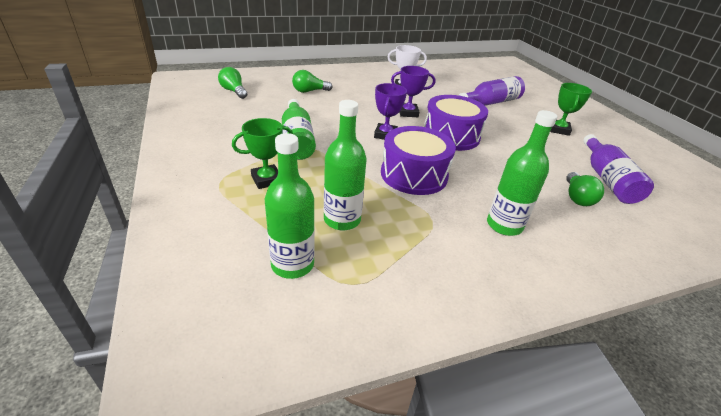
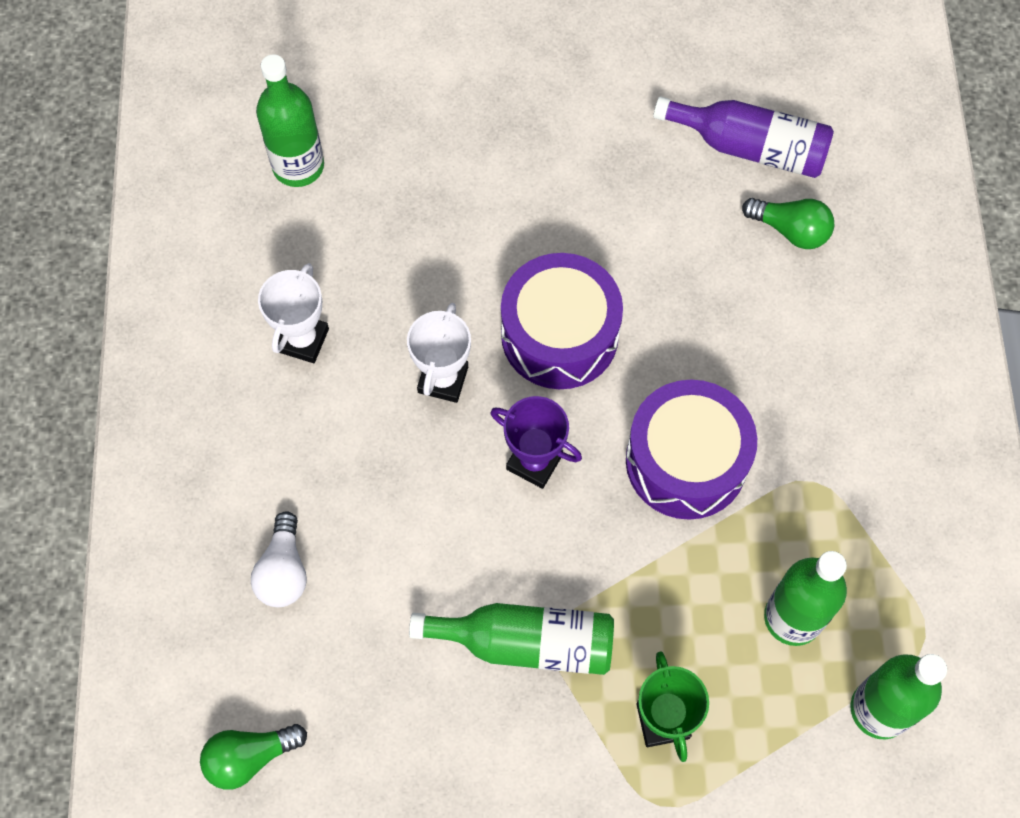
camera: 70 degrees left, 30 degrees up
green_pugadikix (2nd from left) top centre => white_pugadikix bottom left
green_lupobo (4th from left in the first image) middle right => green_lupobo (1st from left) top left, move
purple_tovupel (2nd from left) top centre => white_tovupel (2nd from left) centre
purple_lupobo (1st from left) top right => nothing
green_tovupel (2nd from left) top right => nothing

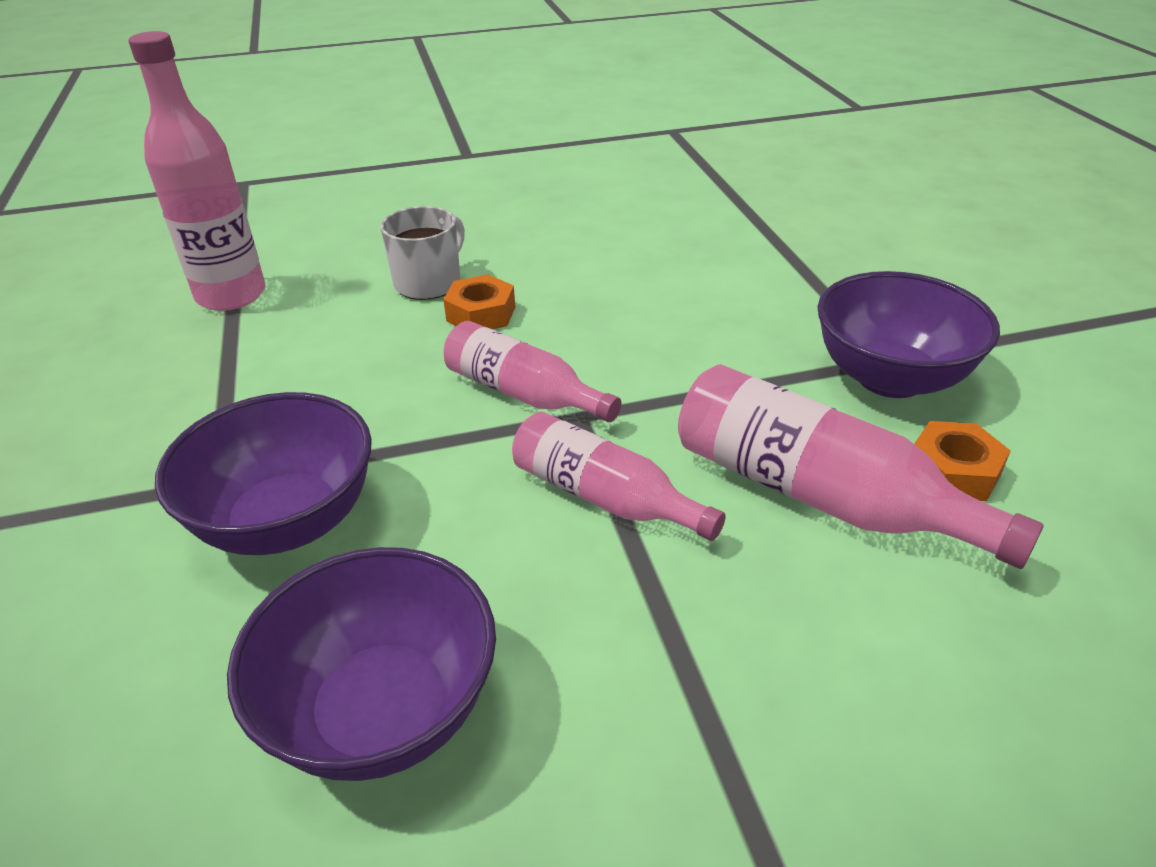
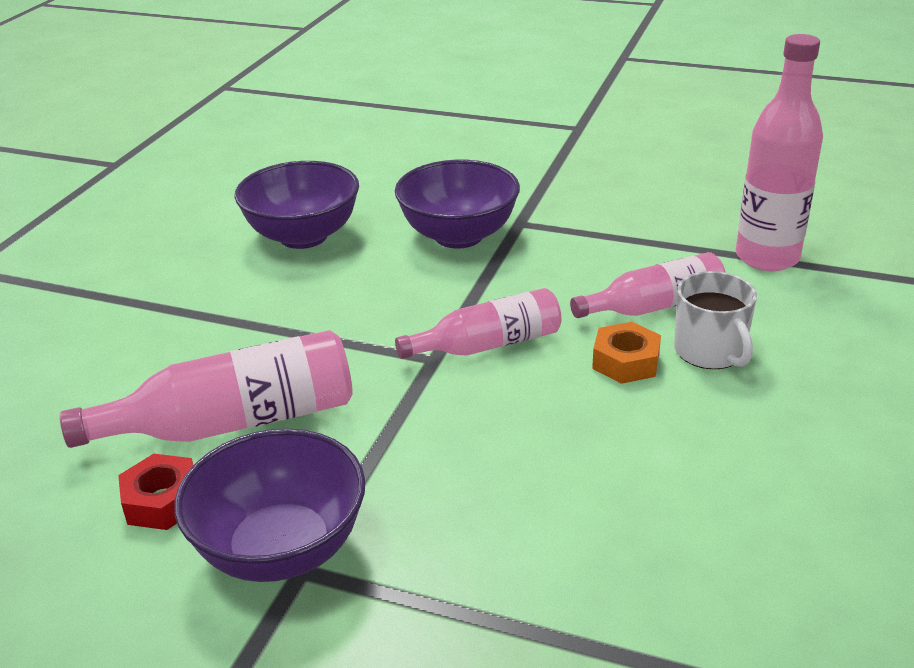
camera: 125 degrees right, 5 degrees down
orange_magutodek (2nd from left) middle right => red_magutodek bottom left
pink_lupobo (3rd from left) centre => pink_lupobo (3rd from left) middle right, move

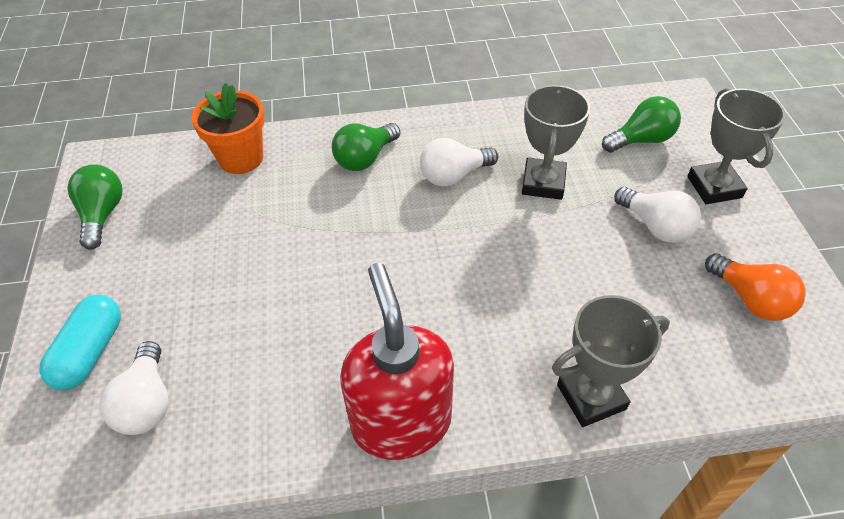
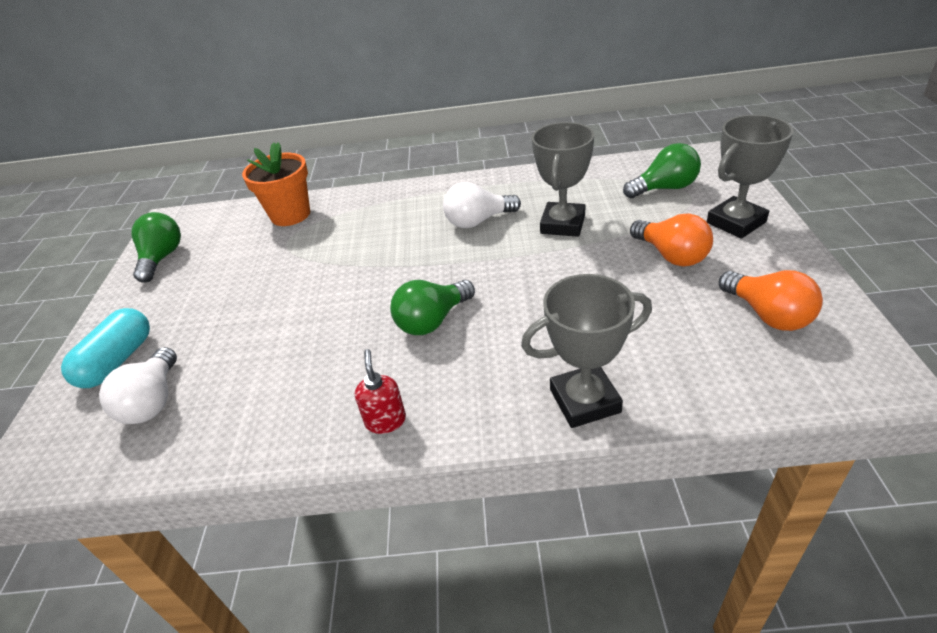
camera: 10 degrees right, 10 degrees down
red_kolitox bottom centre => red_kolitox centre, x0.41
green_pugadikix (2nd from left) top centre => green_pugadikix (2nd from left) centre, move
white_pugadikix (3rd from left) middle right => orange_pugadikix (1st from left) middle right
grey_tovupel (3rd from left) top right, 60 degrees clockwise

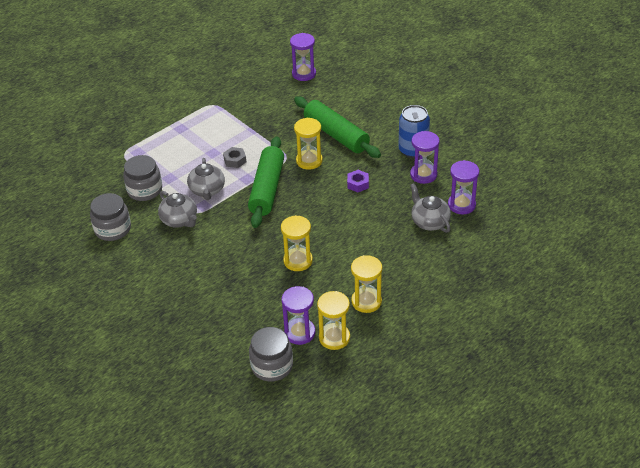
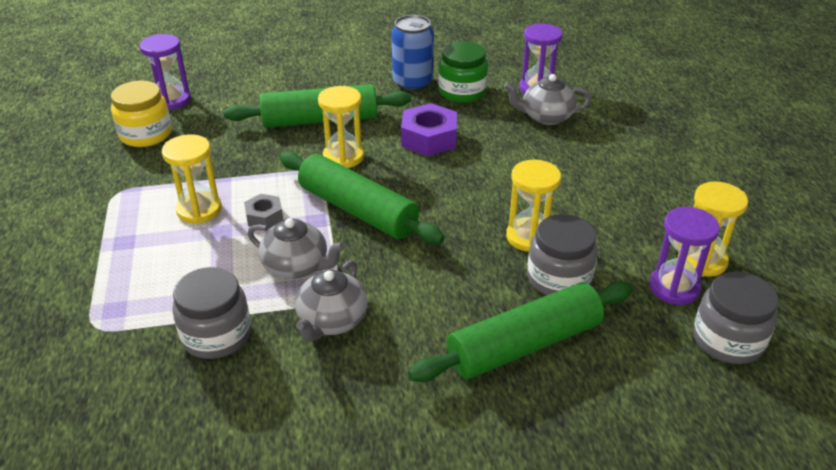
camera: 60 degrees left, 5 degrees down
nothing => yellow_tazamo top left
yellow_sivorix (4th from left in the first image) centre => yellow_sivorix (1st from left) middle left, move
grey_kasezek (1st from left in the first image) middle left => grey_kasezek (2nd from left) centre, 120 degrees clockwise
purple_magutodek centre => purple_magutodek top centre, x1.75
nothing => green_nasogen (3rd from left) bottom centre
purple_sivorix (3rd from left) centre => green_tazamo top centre
grey_tazamo (1st from left in the first image) middle left => grey_tazamo (2nd from left) middle right, move

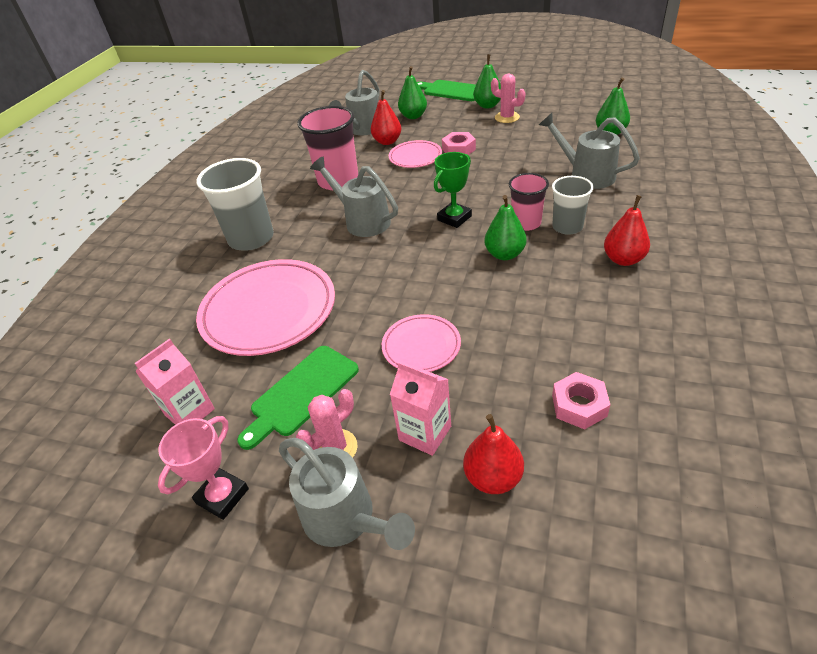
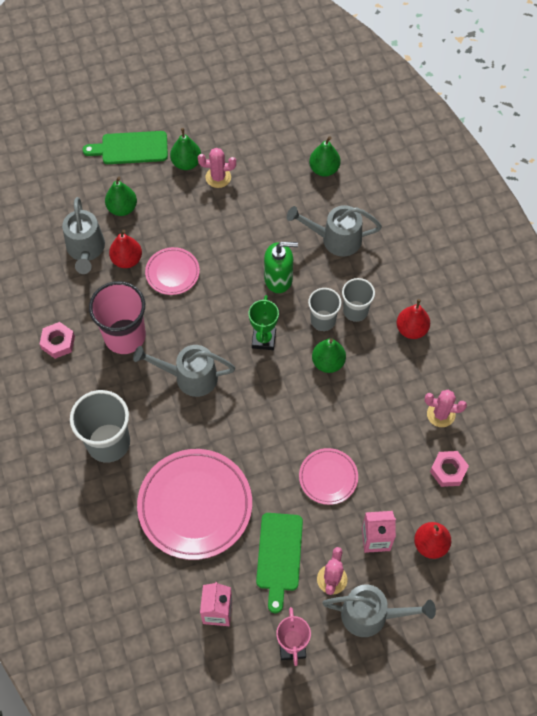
camera: 40 degrees left, 20 degrees up
pink_magutodek (1st from left) top centre => pink_magutodek (1st from left) middle left, move
nothing => green_kolitox centre
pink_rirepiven (2nd from left) top centre => grey_rirepiven (2nd from left) centre
nothing => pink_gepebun (3rd from left) middle right

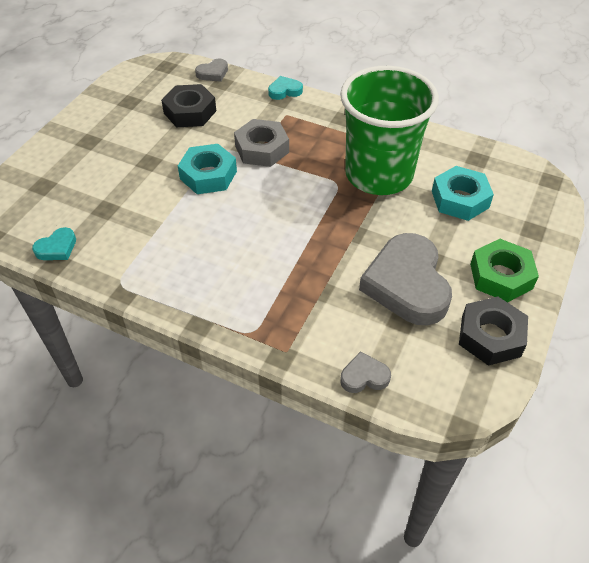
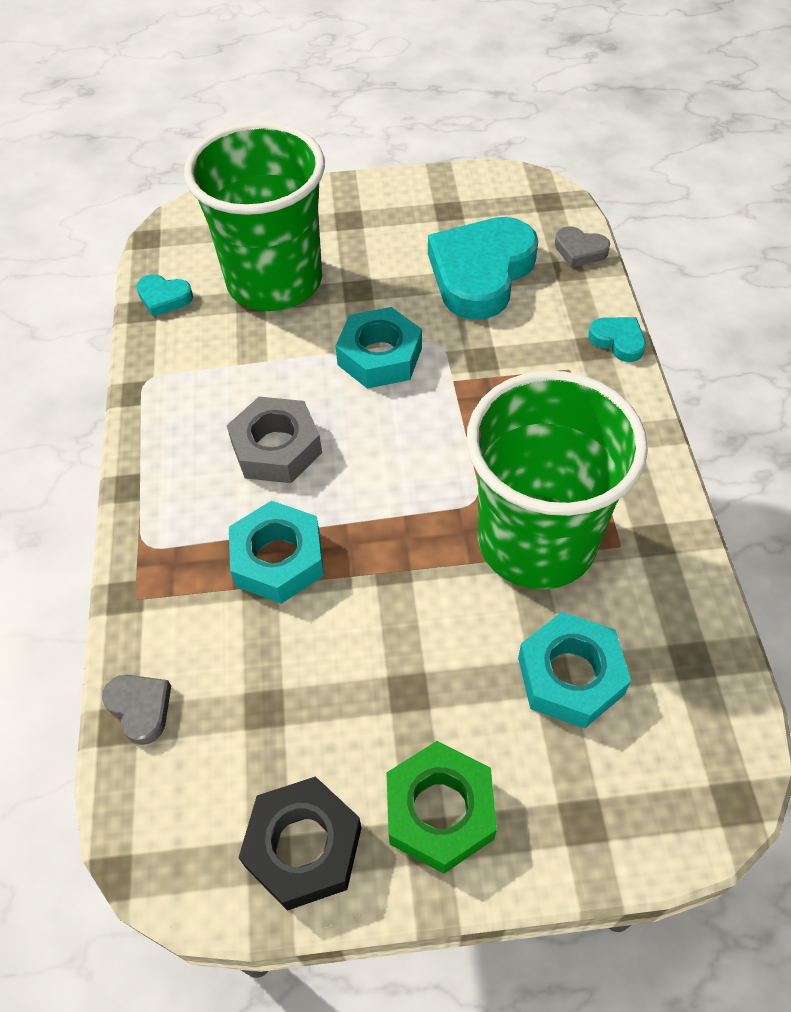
camera: 60 degrees right, 5 degrees up
nothing => green_rirepiven (1st from left) top left
grey_magutodek top centre => grey_magutodek centre, move
nothing => turquoise_magutodek (1st from left) centre
black_magutodek (1st from left) top left => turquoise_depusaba (2nd from left) top centre
grey_depusaba (3rd from left) middle right => nothing

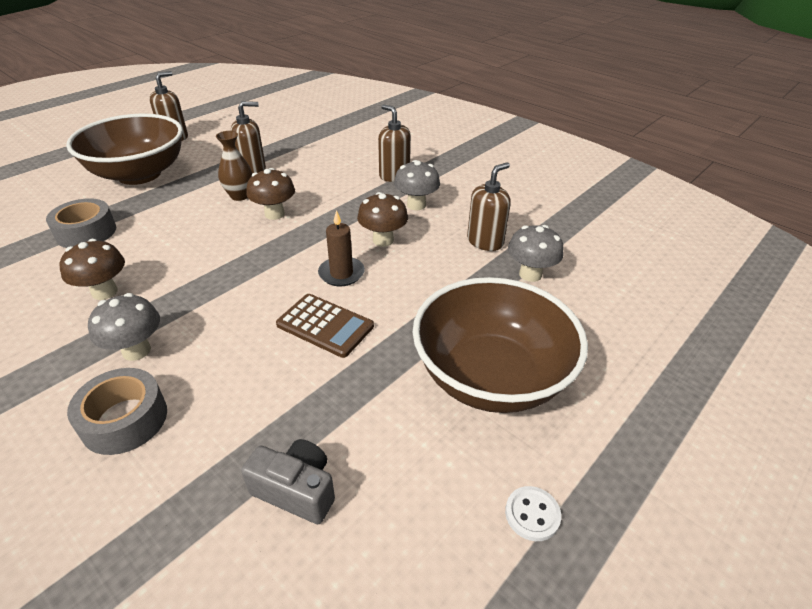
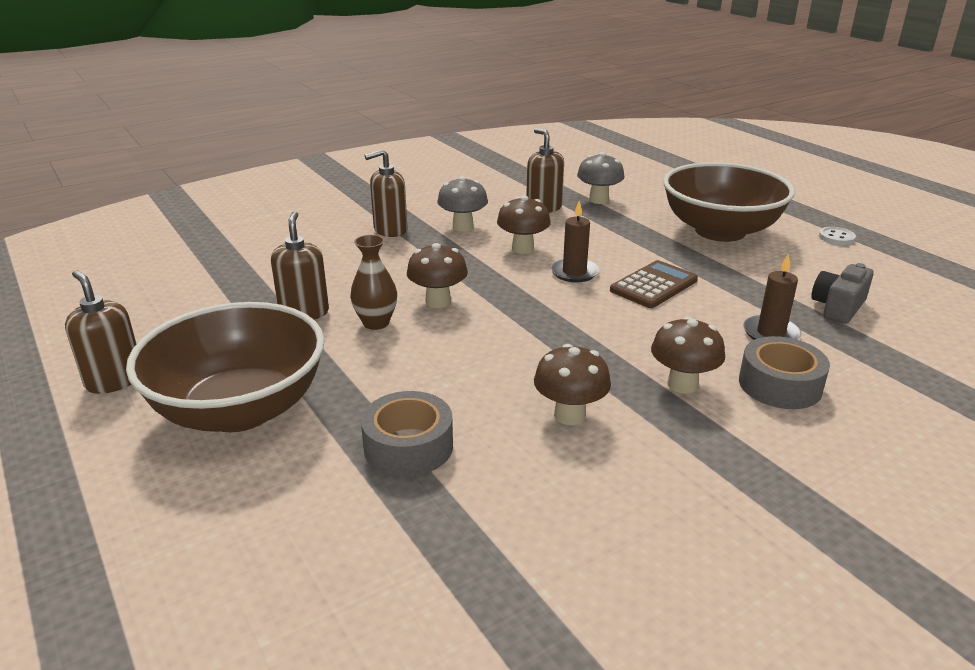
camera: 75 degrees left, 10 degrees down
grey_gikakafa (1st from left) middle left => brown_gikakafa (4th from left) middle right
nothing => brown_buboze (2nd from left) middle right

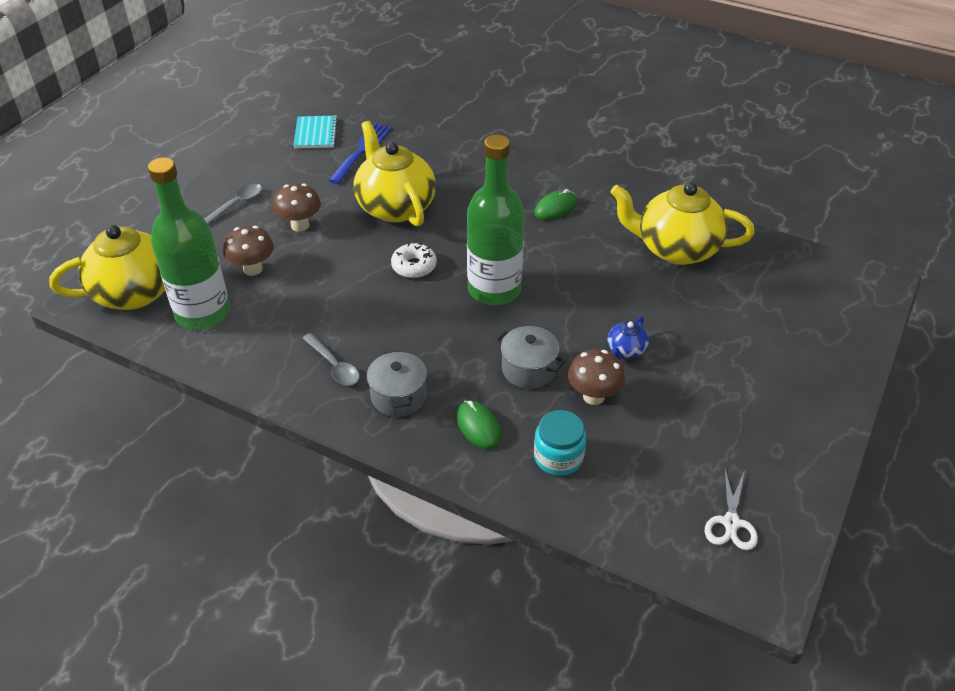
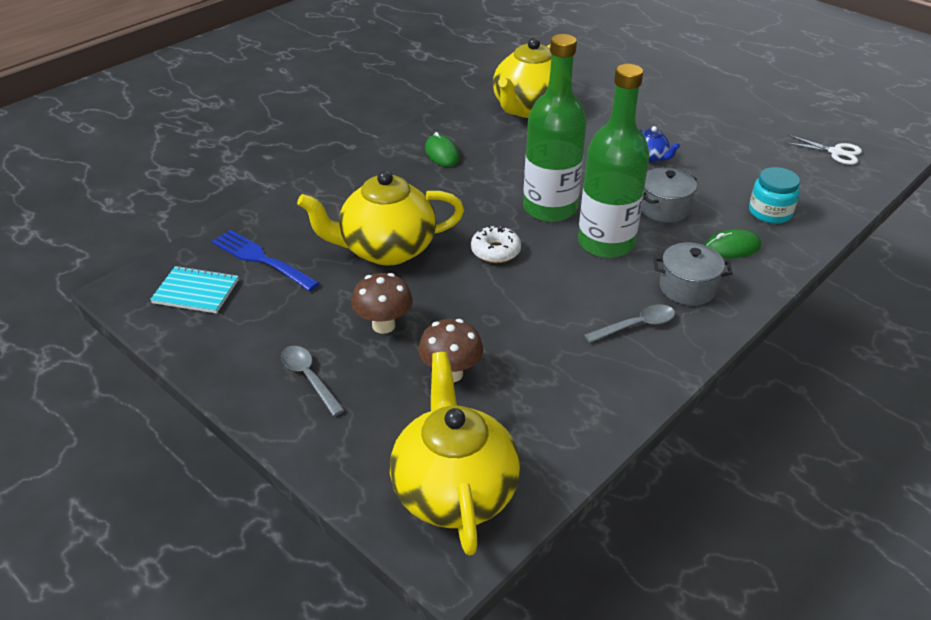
camera: 75 degrees left, 5 degrees down
green_lupobo (1st from left in the first image) middle left => green_lupobo (2nd from left) top centre, move
brown_gikakafa (3rd from left) centre => nothing

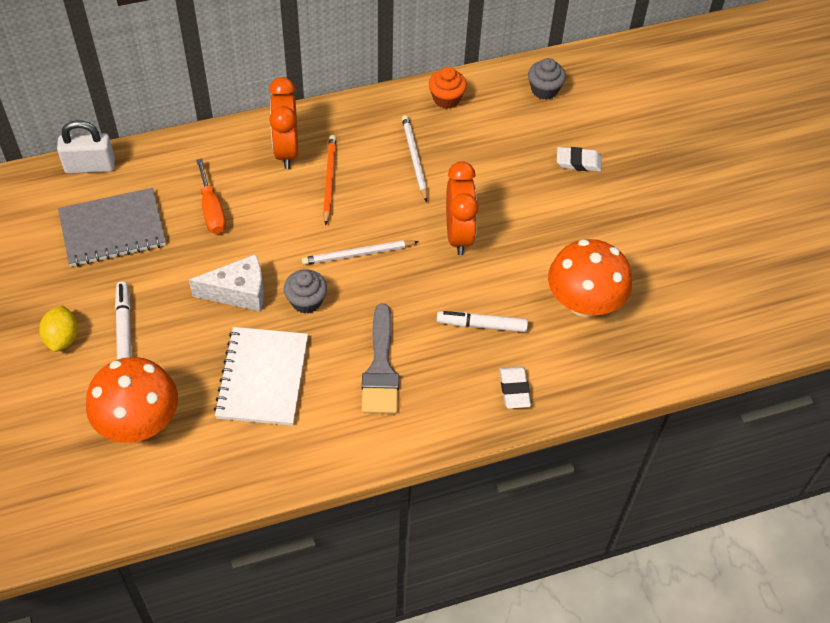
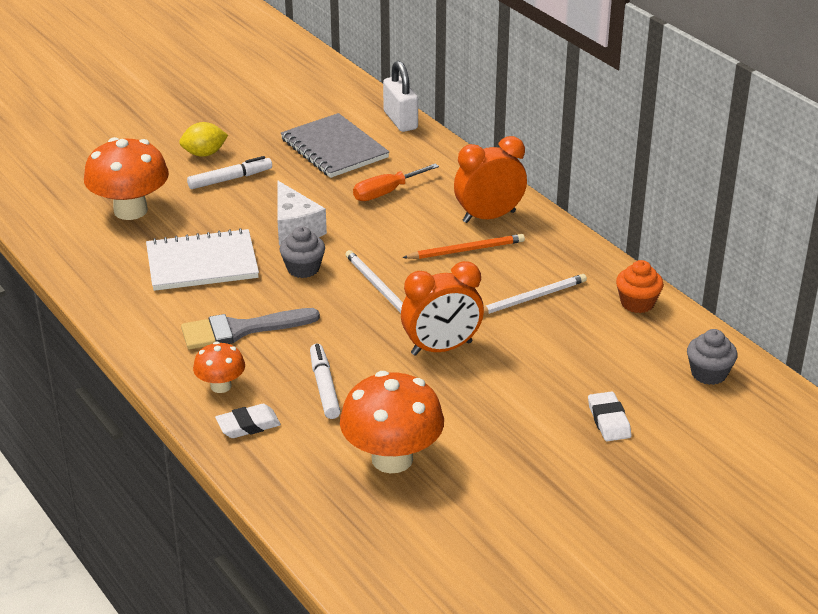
camera: 75 degrees right, 20 degrees down
nothing => orange_gikakafa (2nd from left) middle left

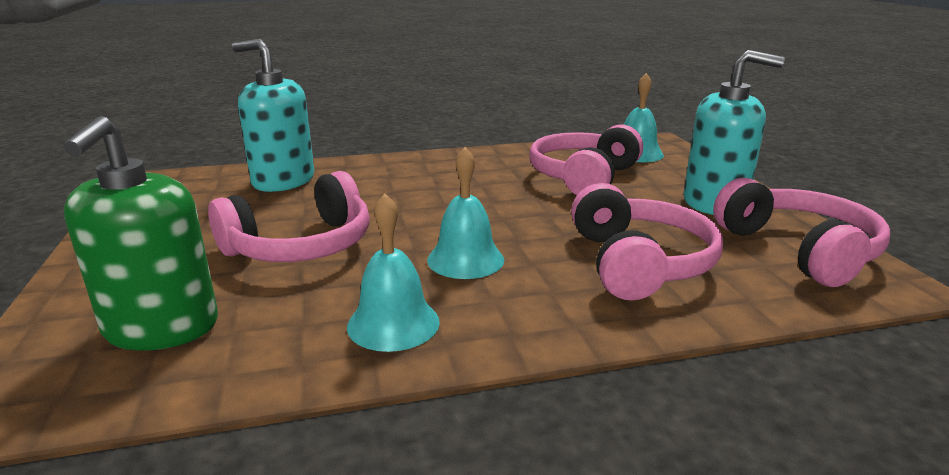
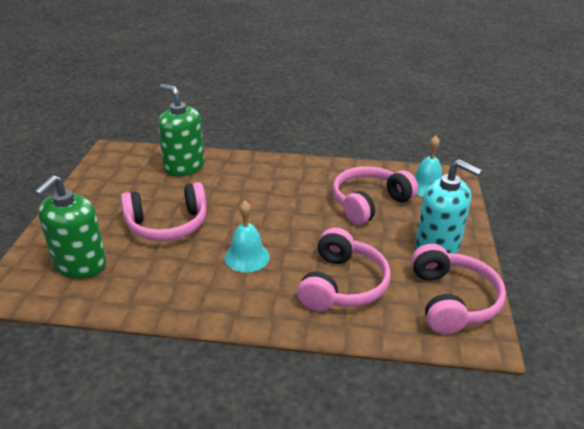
camera: 20 degrees right, 10 degrees up
turquoise_kolitox (1st from left) top left => green_kolitox (2nd from left) top left
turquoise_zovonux (1st from left) centre => nothing

